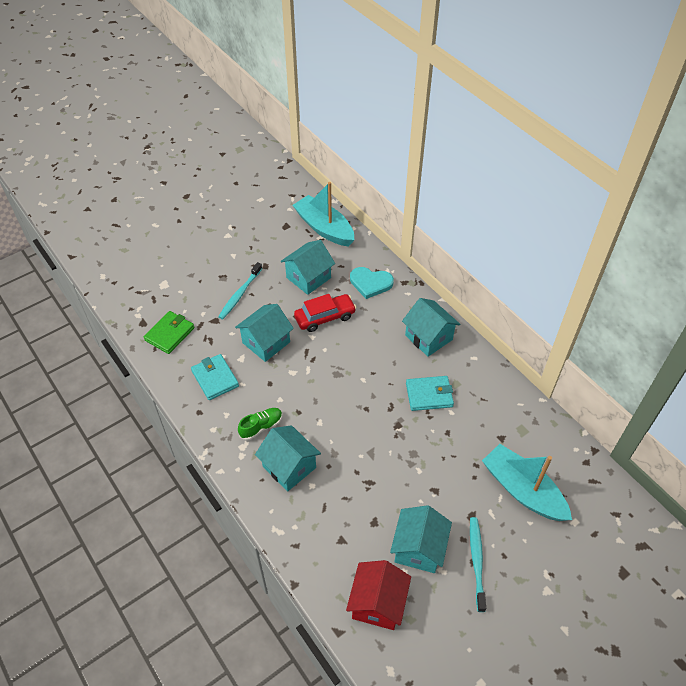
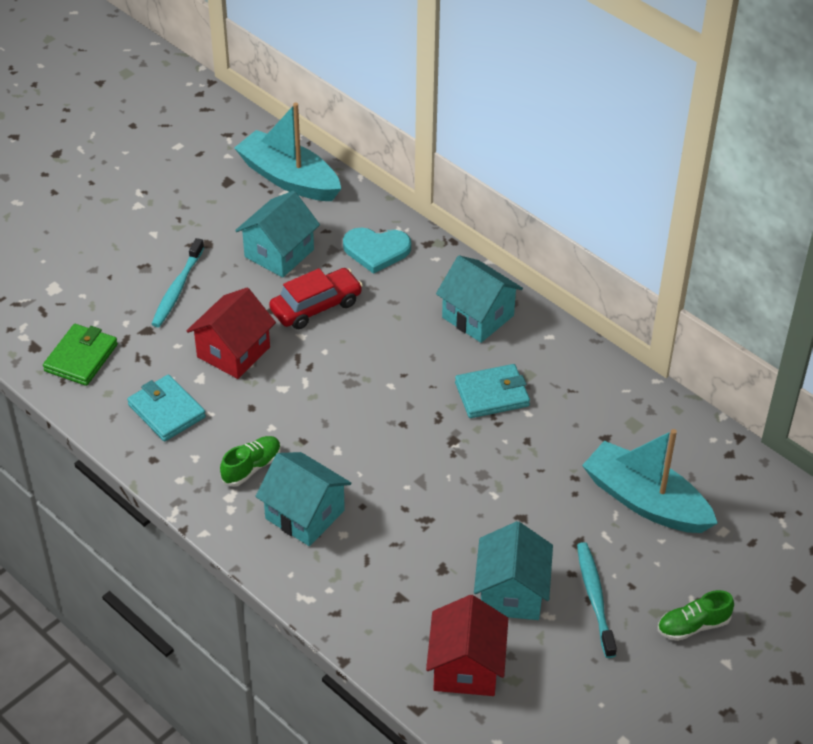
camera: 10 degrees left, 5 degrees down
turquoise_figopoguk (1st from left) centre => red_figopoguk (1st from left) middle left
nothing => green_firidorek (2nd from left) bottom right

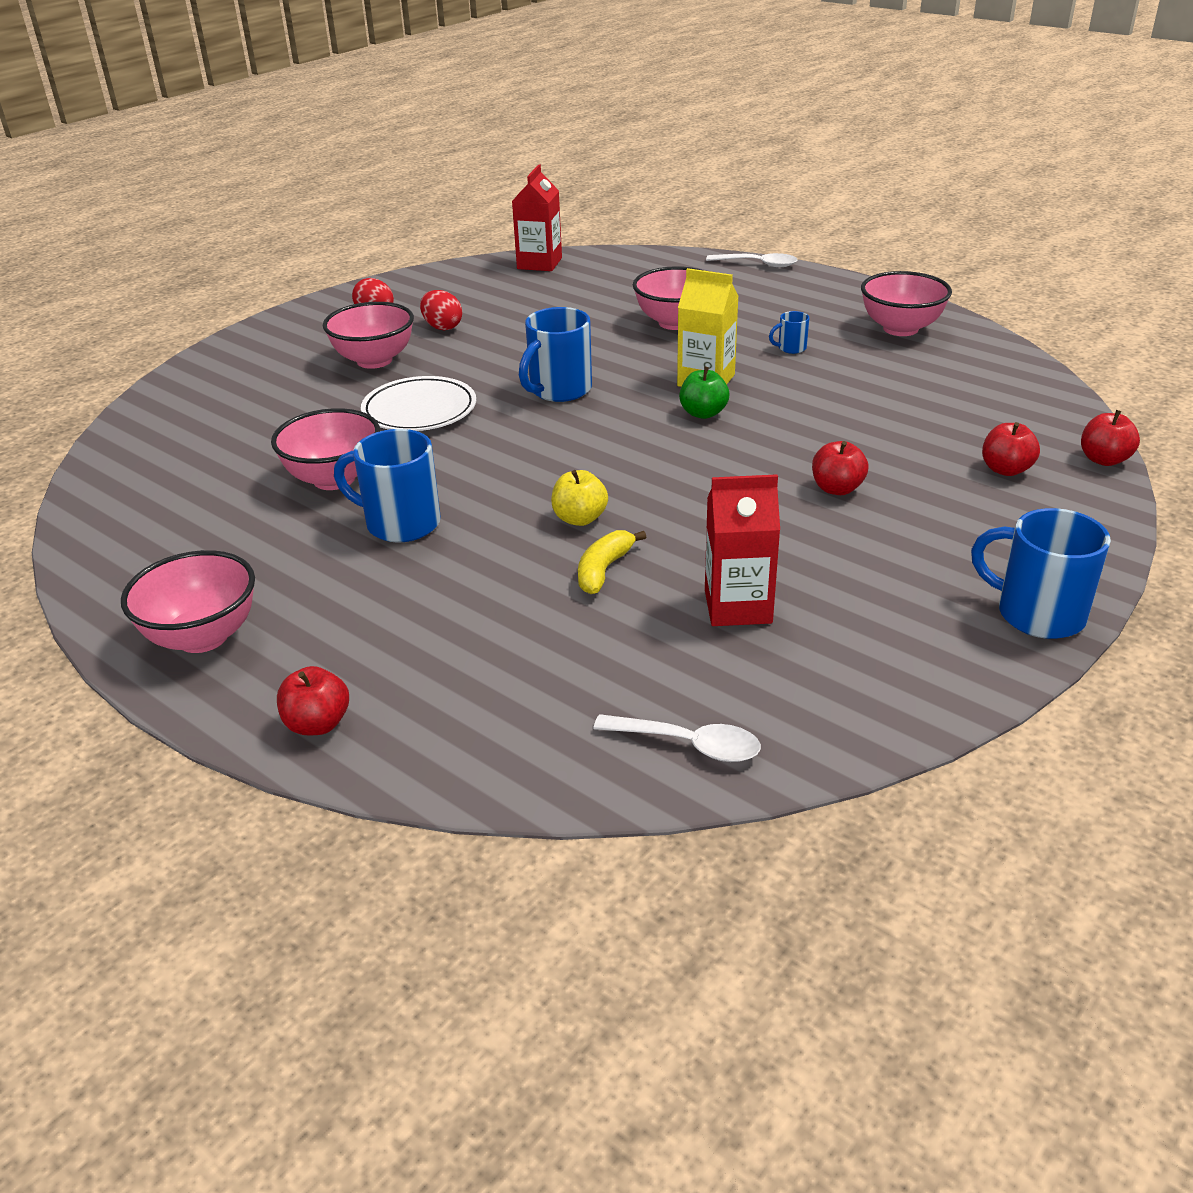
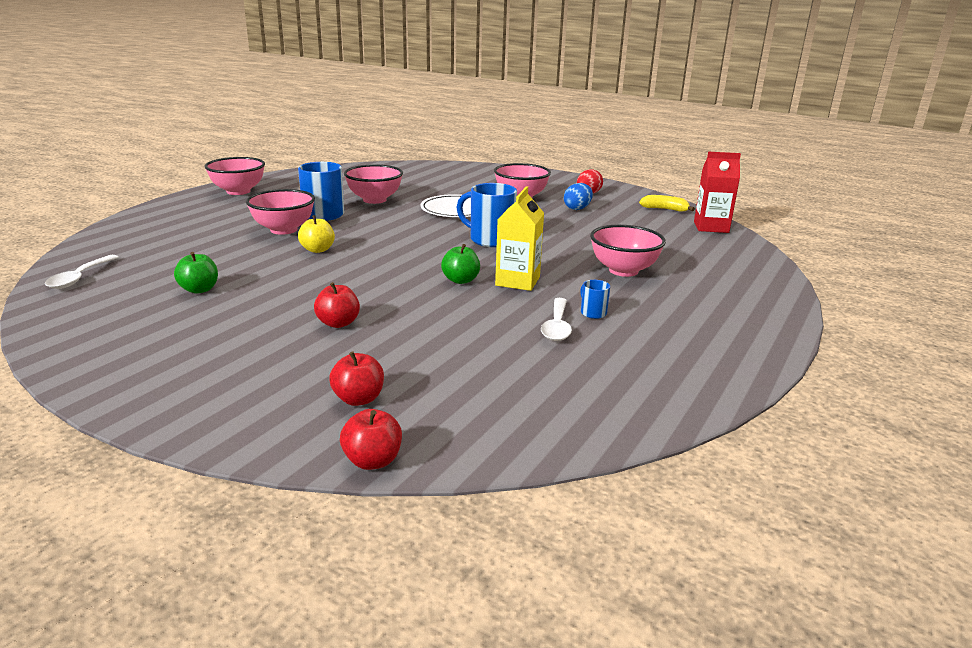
camera: 80 degrees right, 10 degrees down
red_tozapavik (2nd from left) centre => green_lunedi (1st from left) middle left
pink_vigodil (5th from left in the first image) top right => pink_vigodil (2nd from left) top left, move
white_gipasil (2nd from left) top centre => white_gipasil (2nd from left) centre, move
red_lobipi (2nd from left) top centre => blue_lobipi top centre
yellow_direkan centre => yellow_direkan top right, move
red_lunedi (1st from left) middle left => nothing
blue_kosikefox (4th from left) middle right => nothing

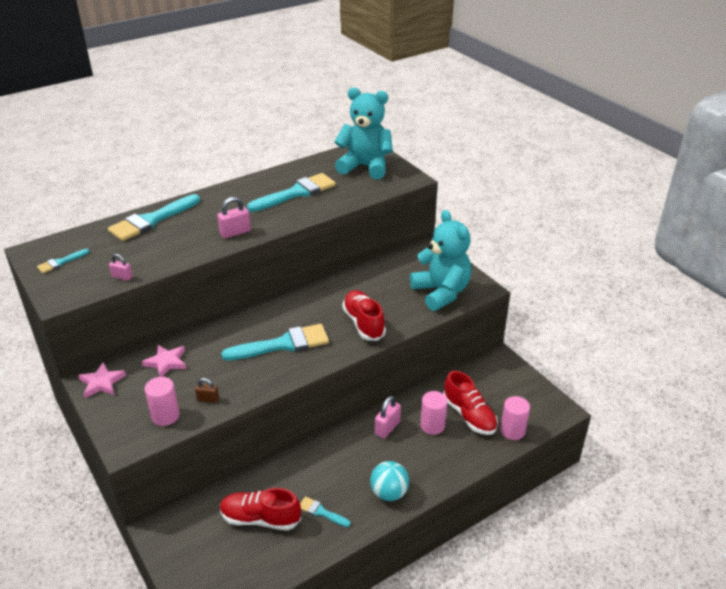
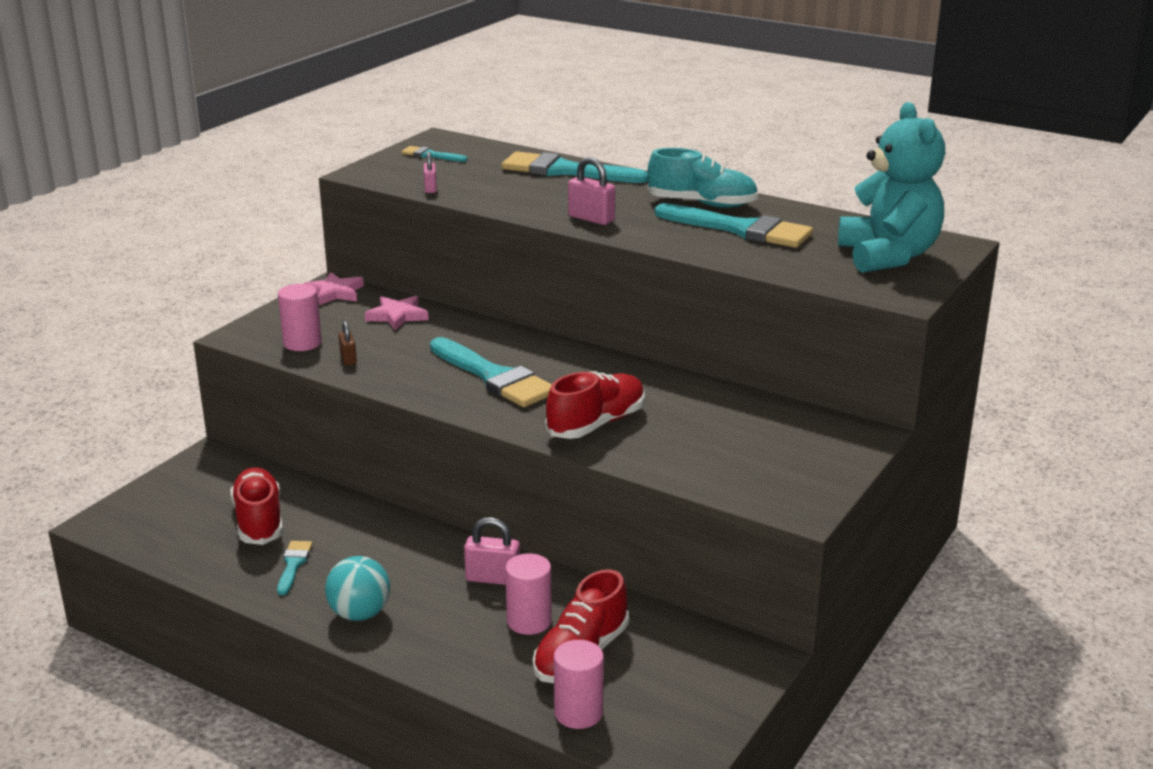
camera: 65 degrees right, 10 degrees down
nothing => turquoise_firidorek top centre
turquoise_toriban (2nd from left) centre => nothing

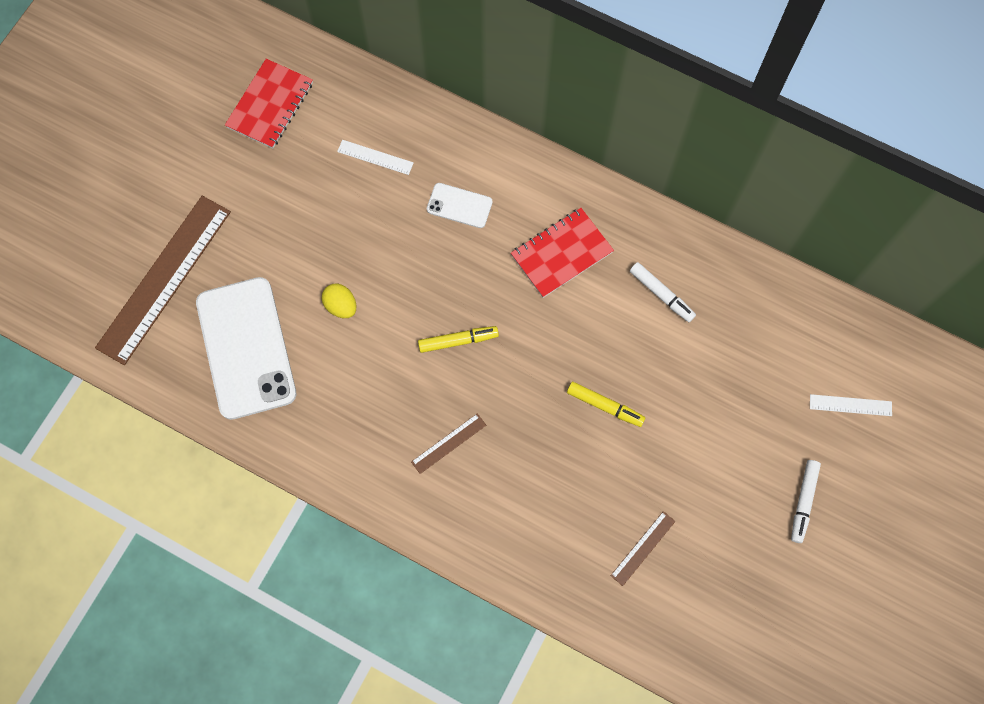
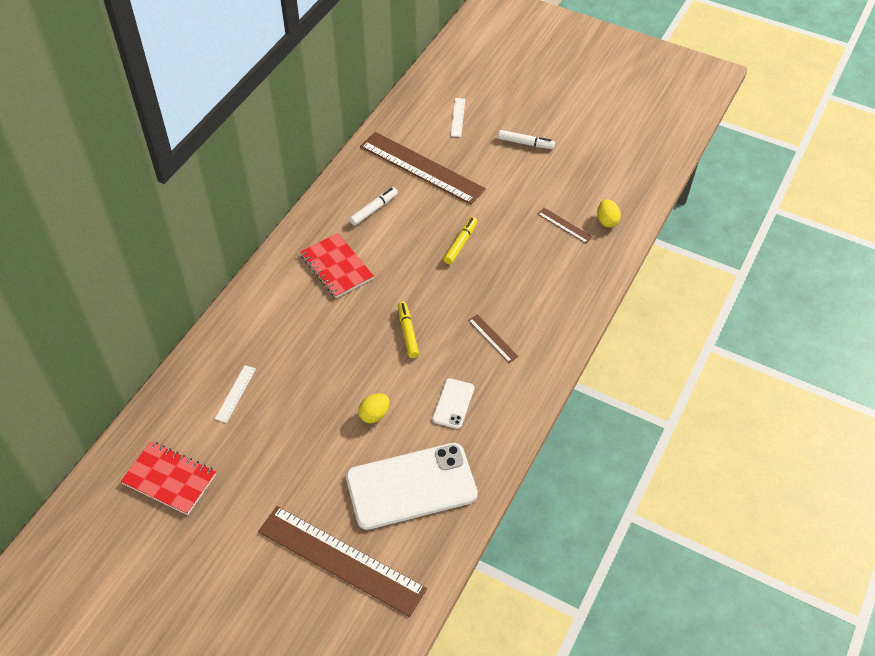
camera: 90 degrees left, 20 degrees down
nothing => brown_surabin (2nd from left) top centre
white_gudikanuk (2nd from left) top centre => white_gudikanuk (2nd from left) centre, move
nothing => yellow_lobipi (2nd from left) top right

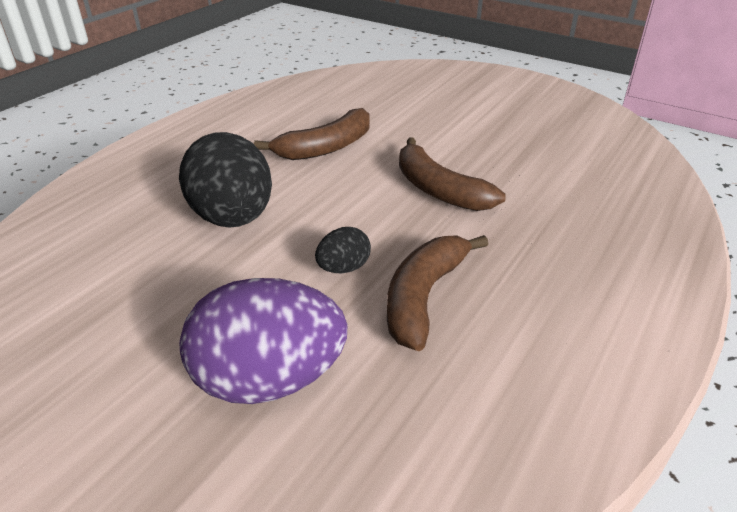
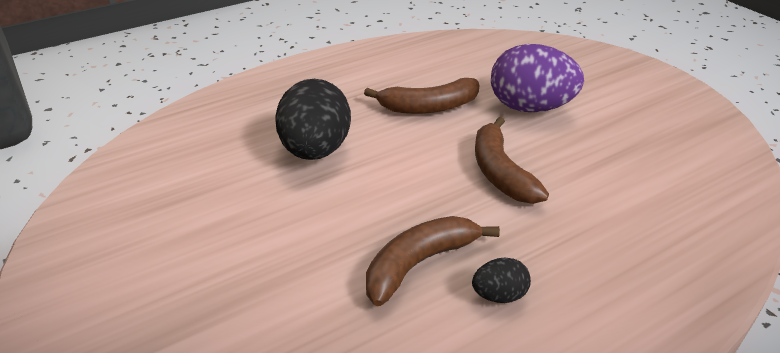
camera: 25 degrees right, 0 degrees up
black_lobipi (2nd from left) centre => black_lobipi (2nd from left) bottom centre, move
purple_lobipi centre => purple_lobipi top right, move

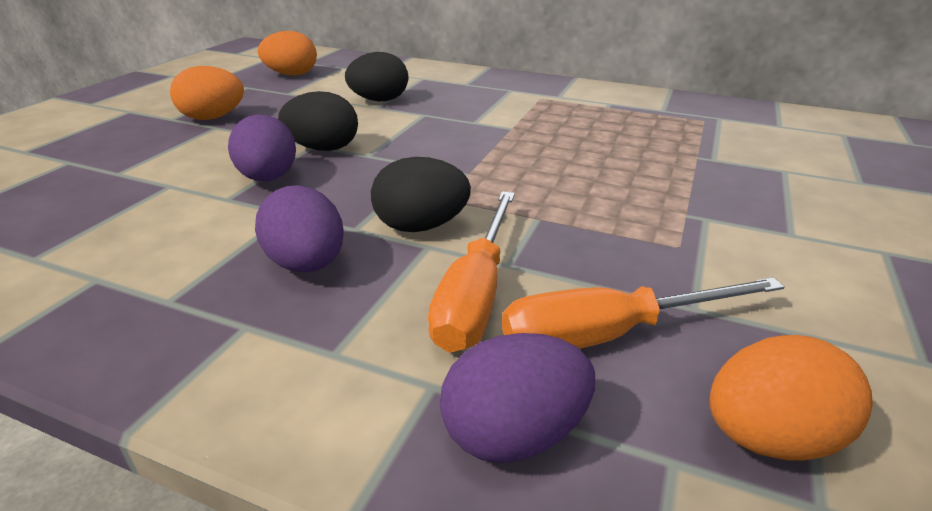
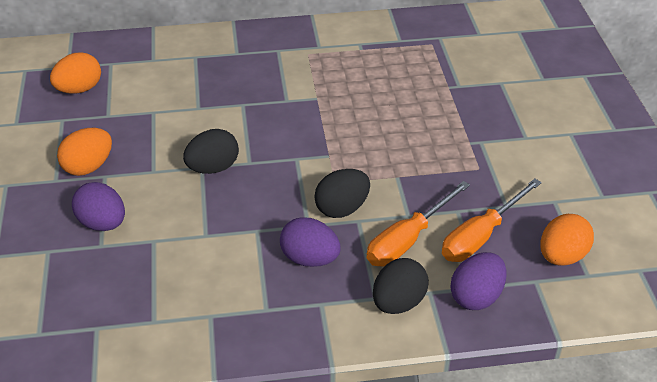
camera: 30 degrees left, 10 degrees up
purple_lobipi (1st from left) top left => purple_lobipi (1st from left) middle left, move
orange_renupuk (1st from left) centre, 60 degrees clockwise
black_lobipi (2nd from left in the first image) top centre => black_lobipi (3rd from left) bottom centre, move

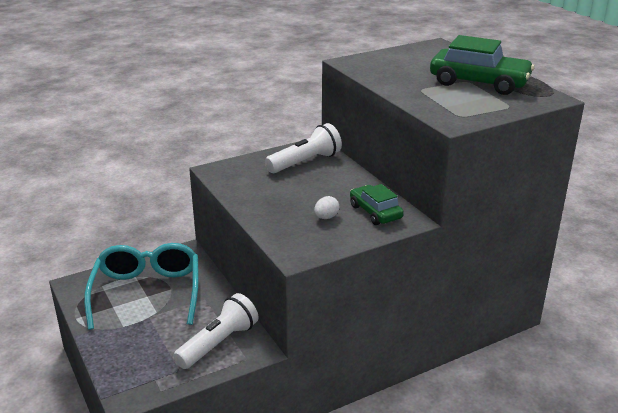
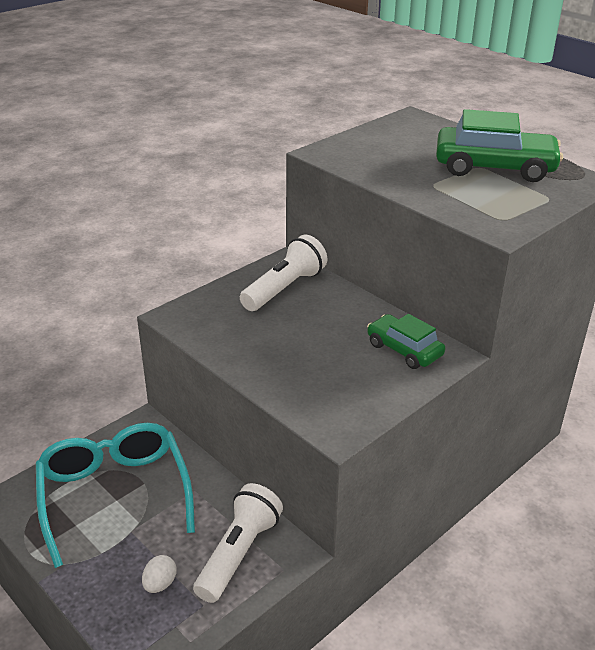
camera: 15 degrees left, 5 degrees up
white_lobipi centre => white_lobipi bottom left, move

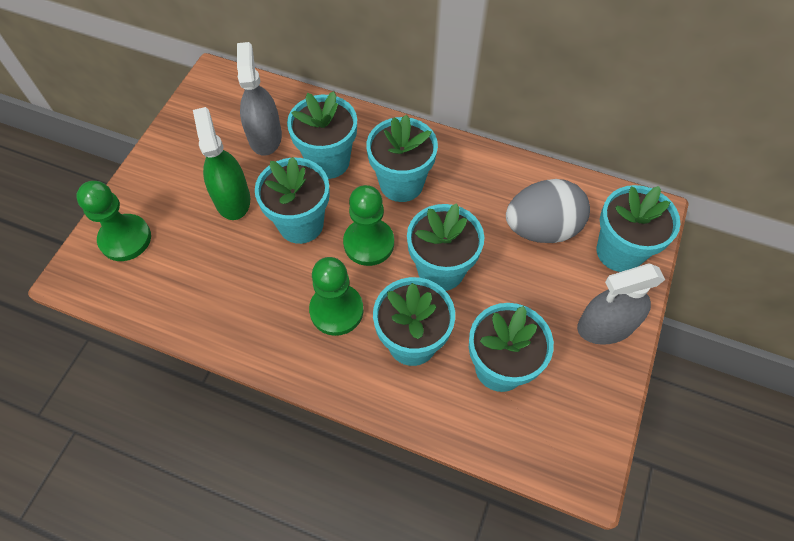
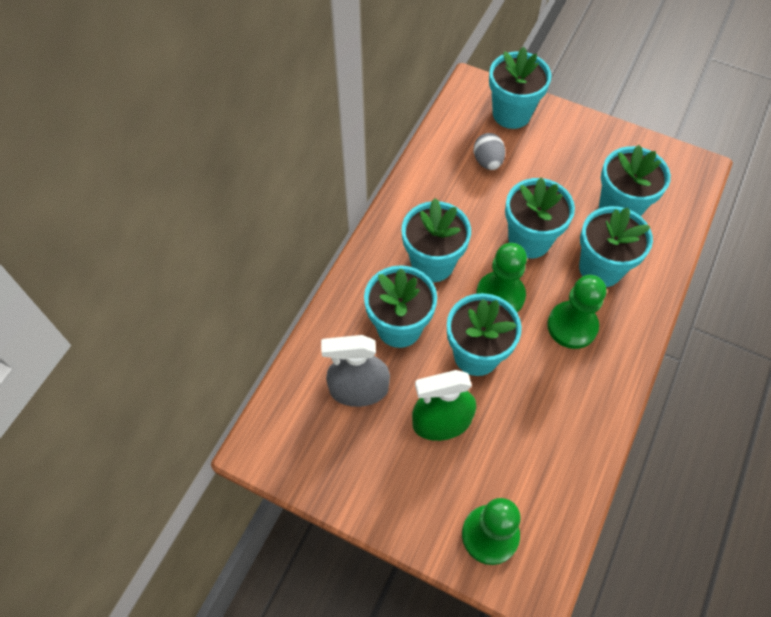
camera: 85 degrees left, 0 degrees up
grey_lobipi middle right => grey_lobipi top centre, x0.57
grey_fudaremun (2nd from left) middle right => nothing

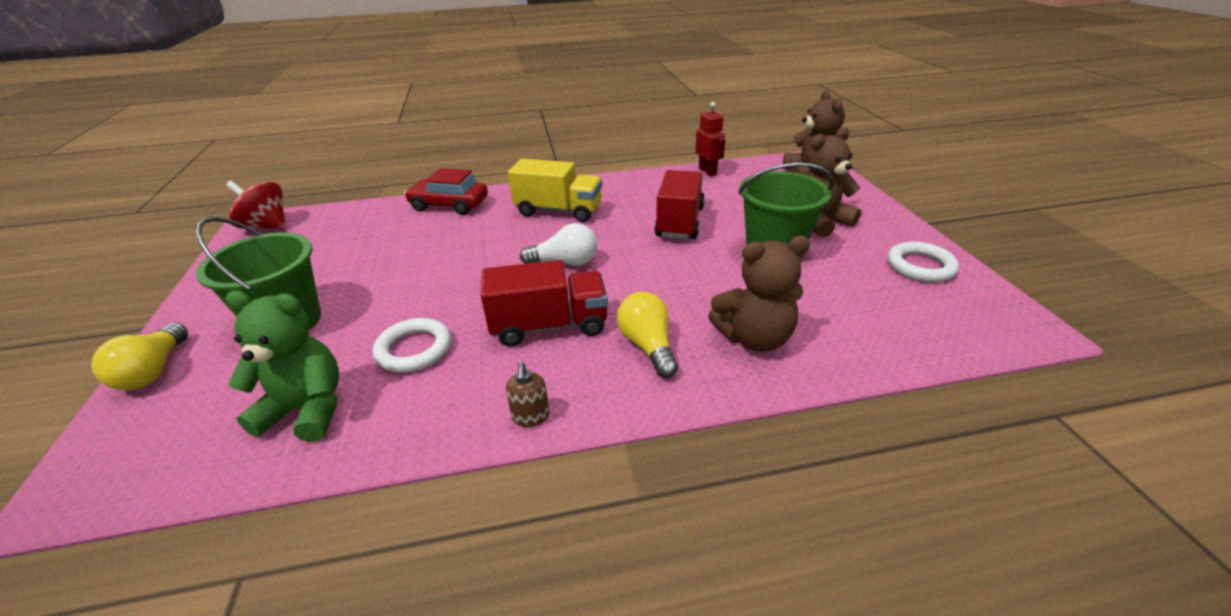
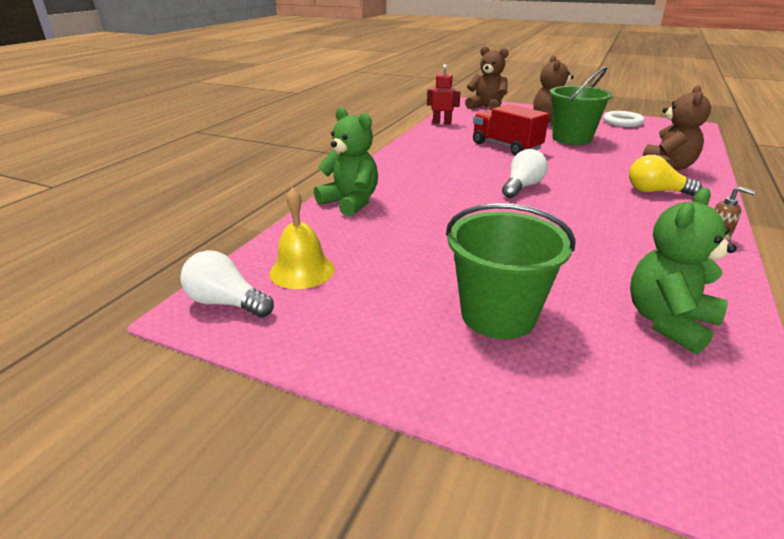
camera: 55 degrees left, 5 degrees down
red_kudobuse top left => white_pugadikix (1st from left) middle left
nothing => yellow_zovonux centre
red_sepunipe top centre => green_toriban (1st from left) top centre
yellow_pugadikix (1st from left) middle left => nothing
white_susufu (1st from left) centre => nothing
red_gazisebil (1st from left) centre => nothing
yellow_gazisebil top centre => nothing

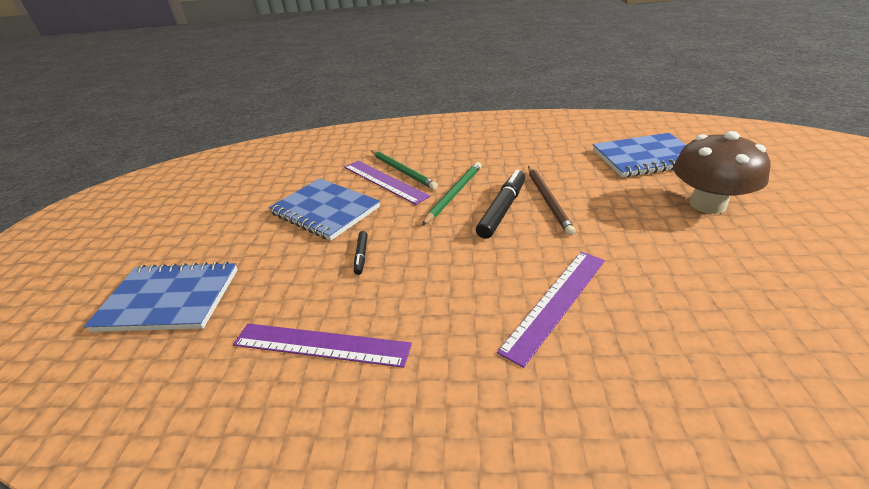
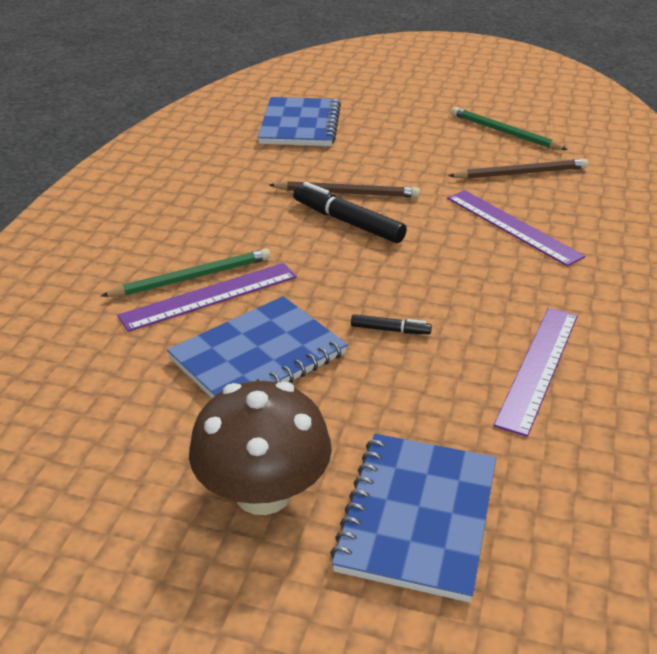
camera: 80 degrees left, 0 degrees up
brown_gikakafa middle right => brown_gikakafa bottom centre, move
nothing => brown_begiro (2nd from left) top right
green_begiro (2nd from left) centre => green_begiro (2nd from left) top right, move

